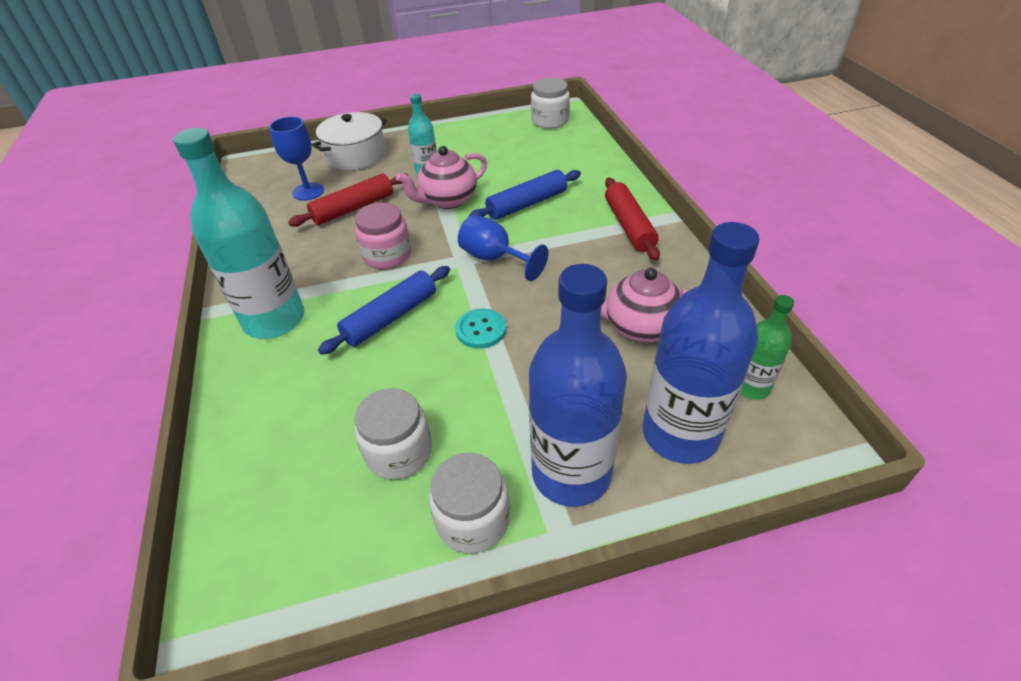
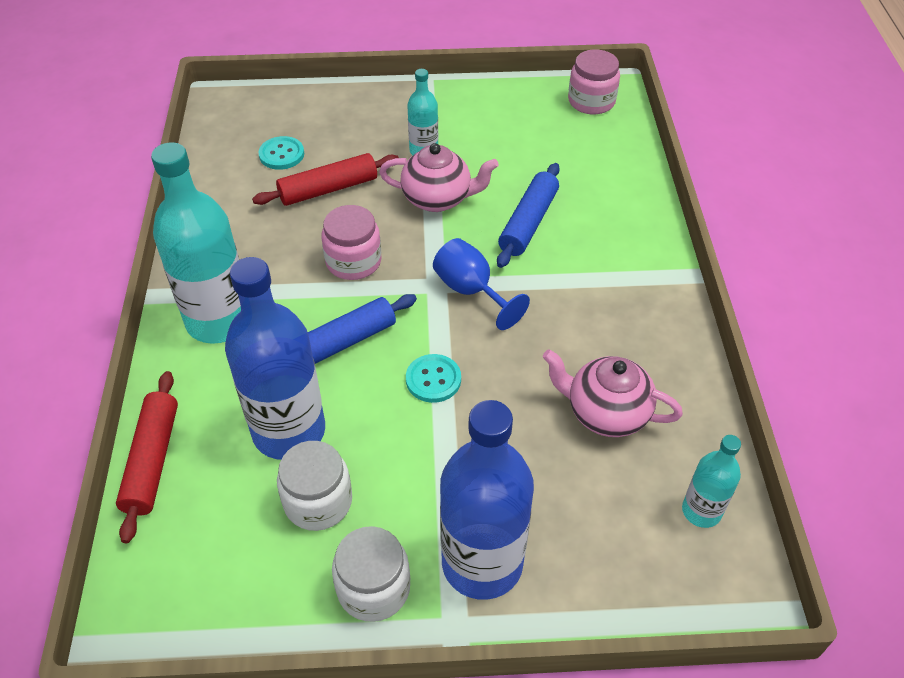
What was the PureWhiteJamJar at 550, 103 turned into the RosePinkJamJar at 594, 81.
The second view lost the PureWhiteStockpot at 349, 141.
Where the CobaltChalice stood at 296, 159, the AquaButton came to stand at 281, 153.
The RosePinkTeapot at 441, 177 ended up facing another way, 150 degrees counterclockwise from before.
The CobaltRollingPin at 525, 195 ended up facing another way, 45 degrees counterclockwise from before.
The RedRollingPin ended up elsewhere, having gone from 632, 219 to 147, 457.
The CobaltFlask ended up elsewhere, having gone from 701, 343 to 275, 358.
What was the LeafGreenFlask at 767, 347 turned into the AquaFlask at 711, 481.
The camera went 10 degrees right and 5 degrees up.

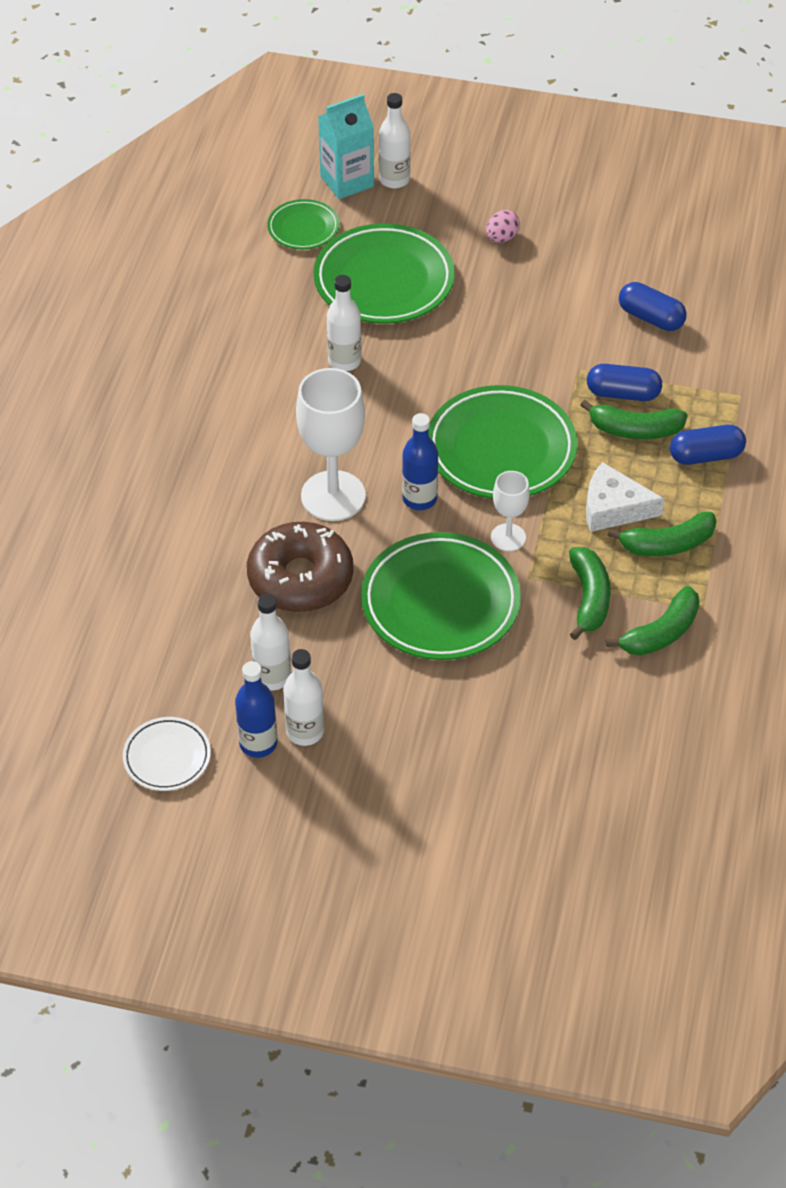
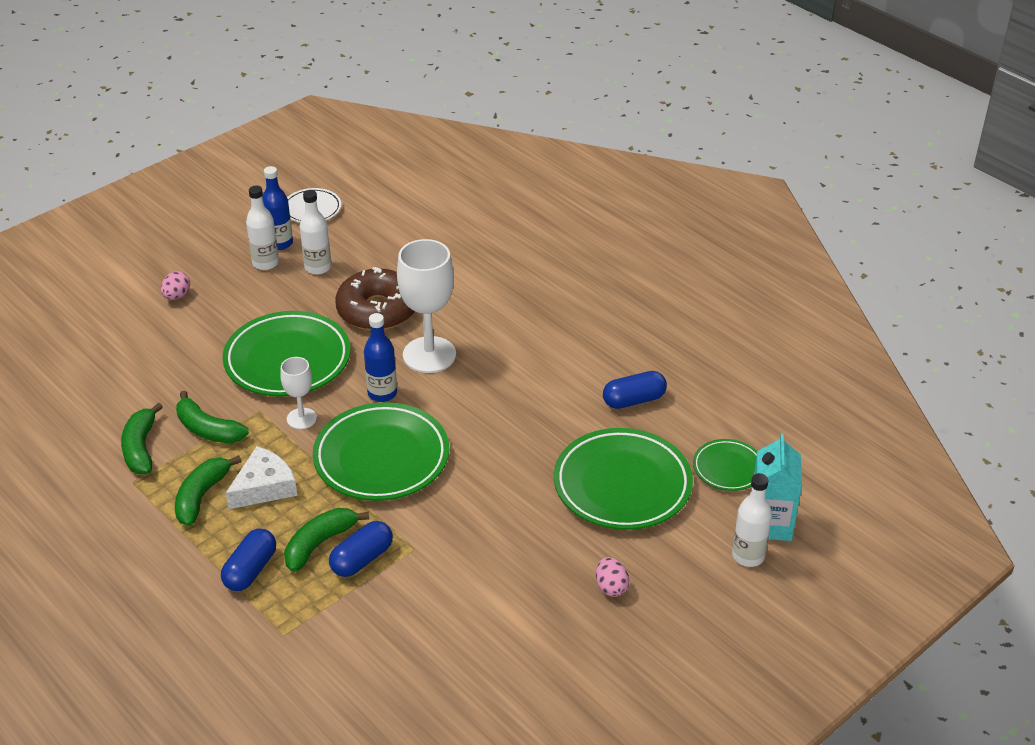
The second view lost the PureWhiteFlask at 344, 323.
The CobaltPillShape ended up elsewhere, having gone from 653, 306 to 635, 390.
The second view gained the RosePinkEgg at 175, 285.
The camera went 125 degrees right and 10 degrees down.

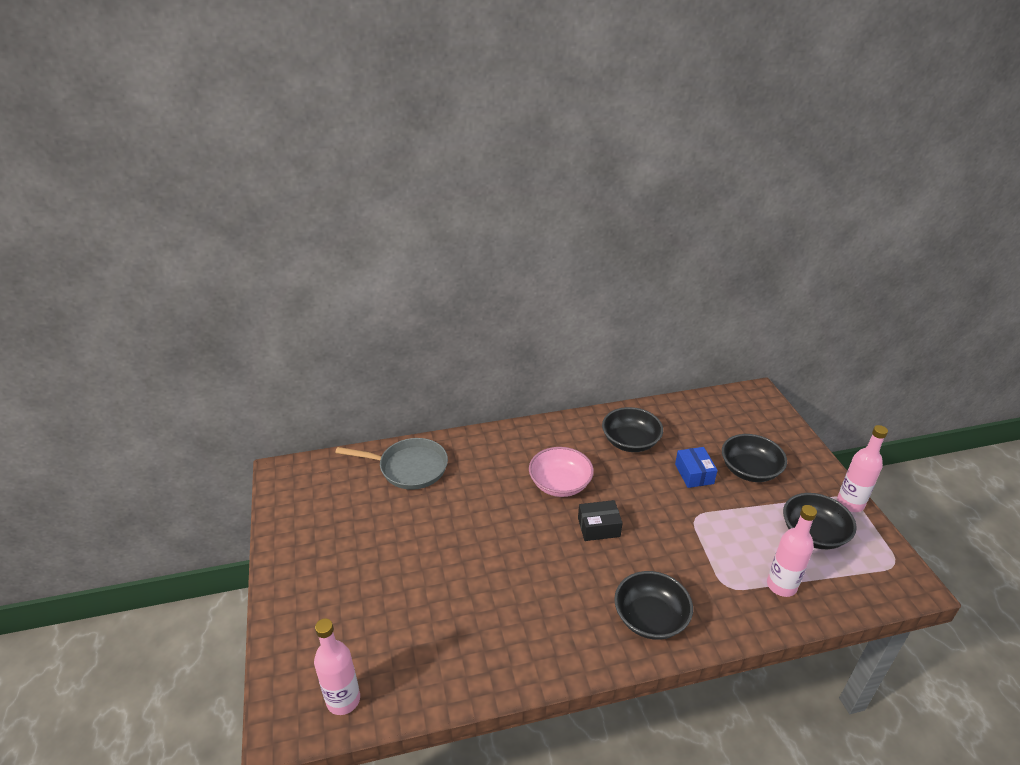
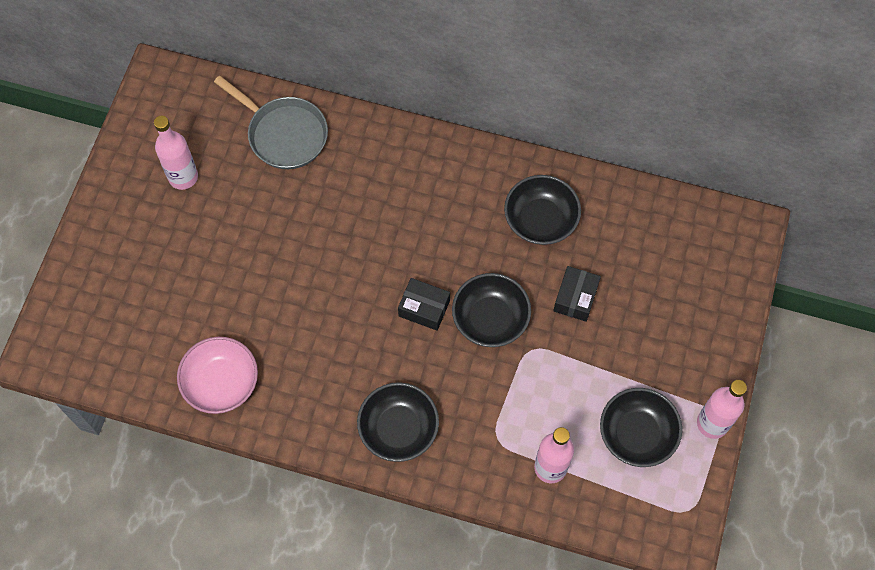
The BlackDeepDish ended up elsewhere, having gone from 754, 458 to 491, 310.
The RosePinkDeepDish ended up elsewhere, having gone from 561, 472 to 217, 375.
What was the CobaltBox at 696, 467 turned into the BlackBox at 577, 294.
The RosePinkFlask ended up elsewhere, having gone from 337, 667 to 176, 153.
The camera went 30 degrees right and 30 degrees up.

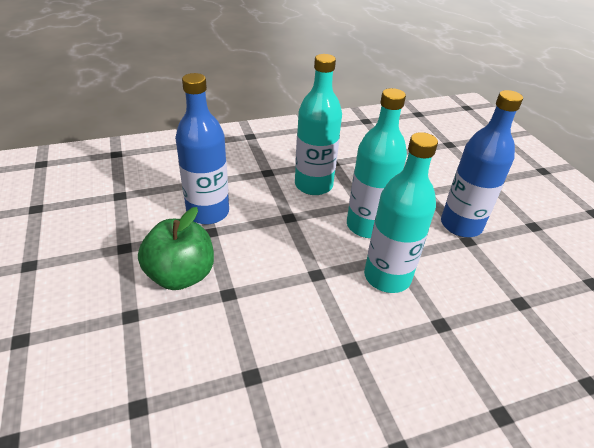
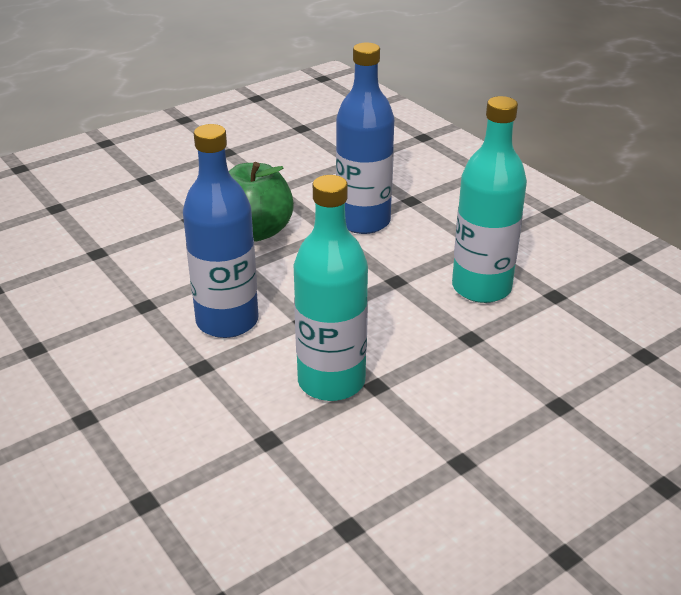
The second view lost the AquaFlask at 377, 163.
The CobaltFlask ended up elsewhere, having gone from 482, 163 to 221, 231.
The camera went 75 degrees right and 5 degrees down.

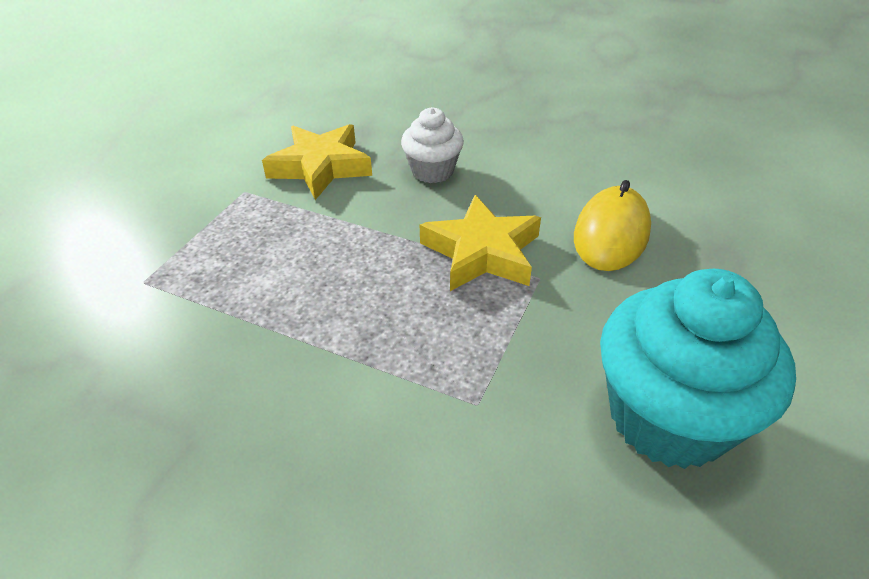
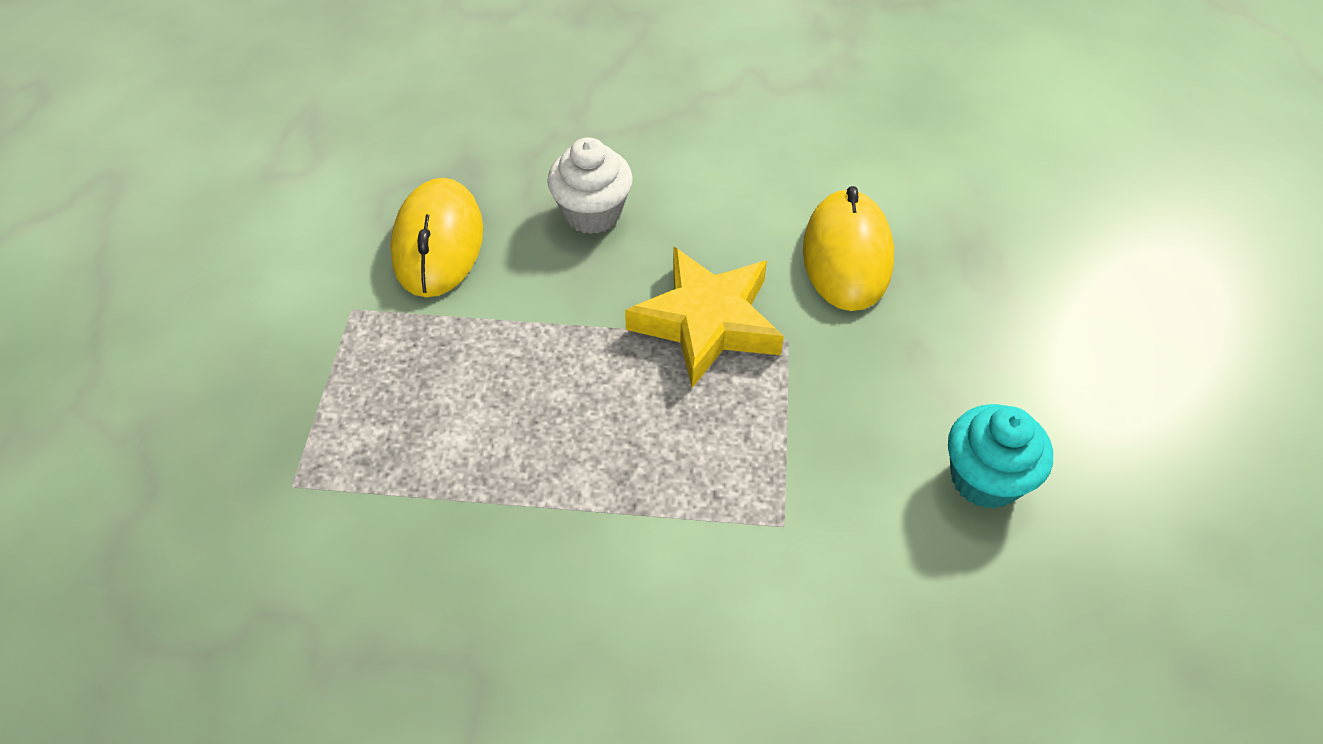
Where the YellowStar stood at 317, 162, the YellowMouse came to stand at 436, 237.
The size of the AquaFairyCake at 698, 369 changed by a factor of 0.54.
The camera went 20 degrees left and 10 degrees up.

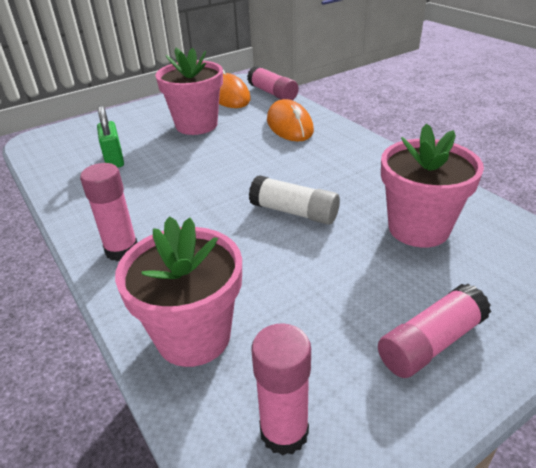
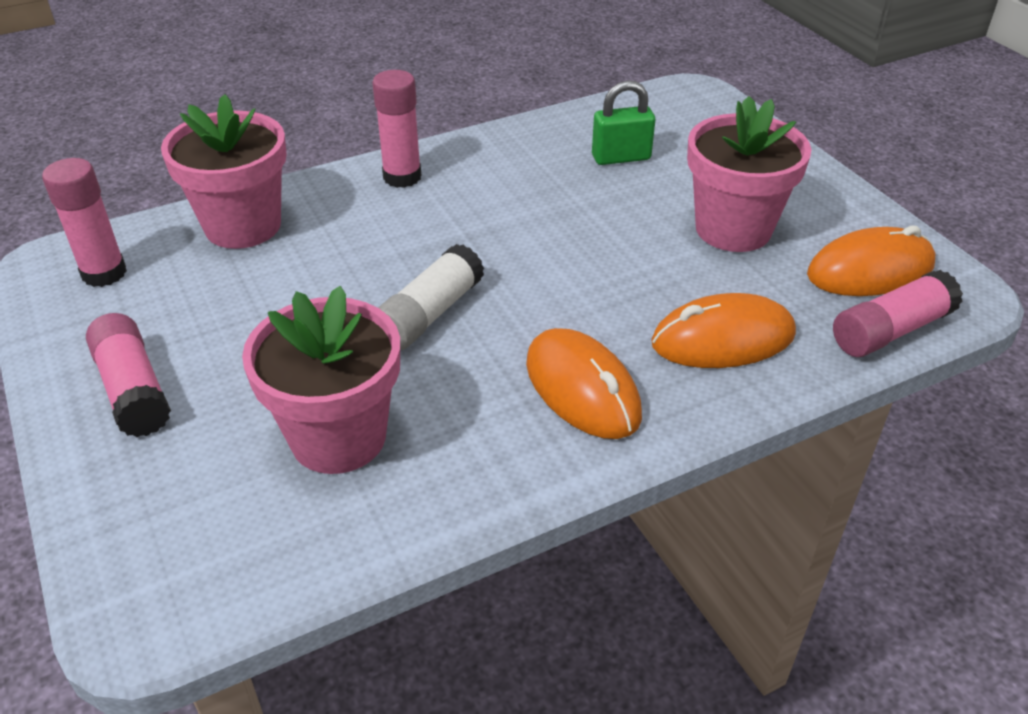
The second view gained the OrangeColouredMouse at 584, 383.
The camera went 95 degrees right and 5 degrees up.

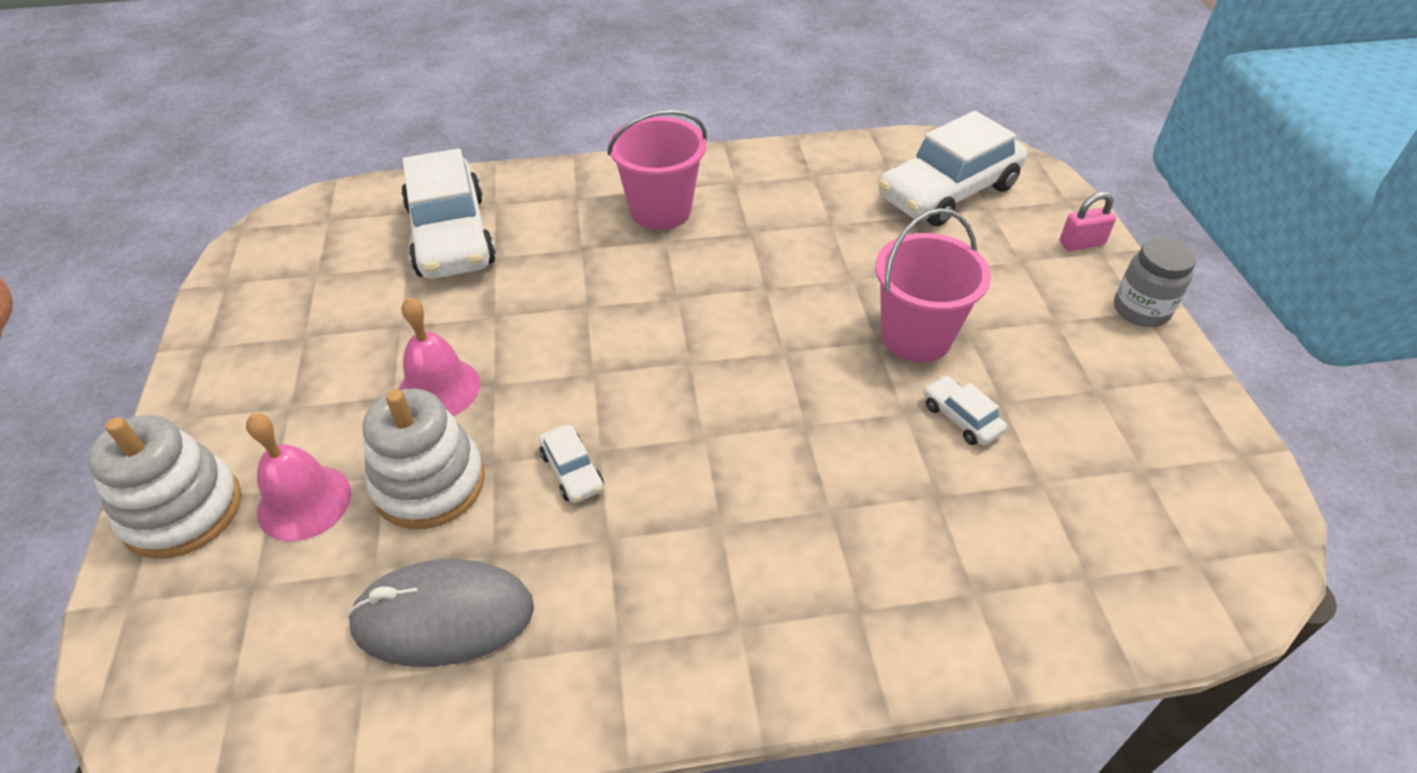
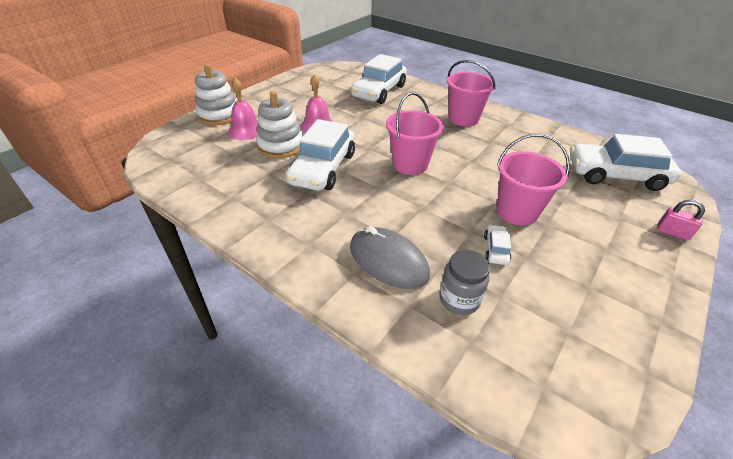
The GreyJamJar ended up elsewhere, having gone from 1155, 282 to 464, 282.
The size of the PureWhiteCar at 571, 464 changed by a factor of 2.34.
The GreyMouse ended up elsewhere, having gone from 440, 613 to 390, 257.
The second view gained the RosePinkPail at 415, 133.
The camera went 45 degrees right and 5 degrees down.

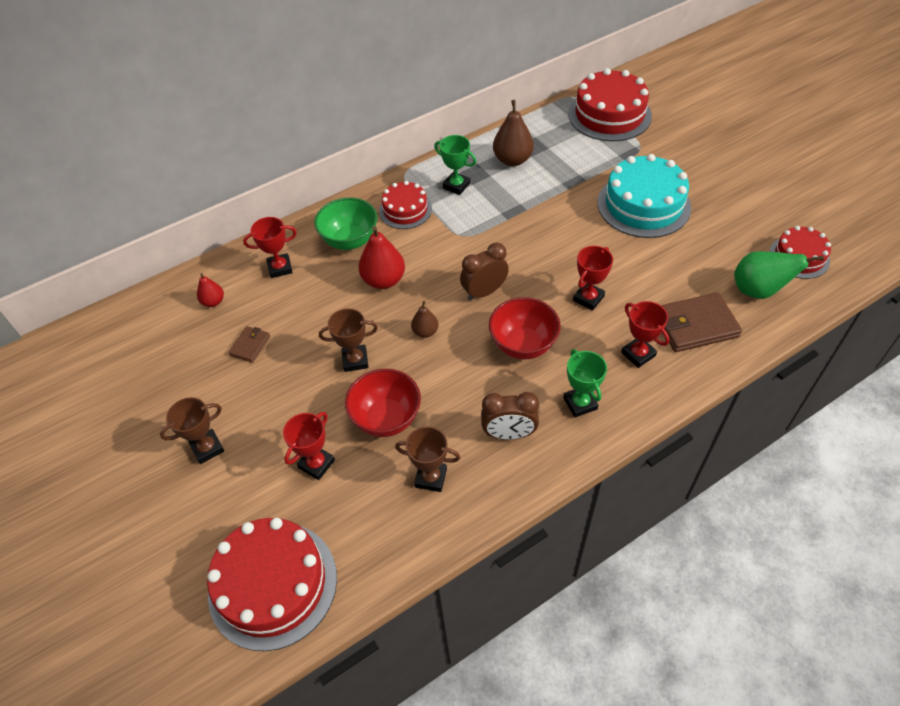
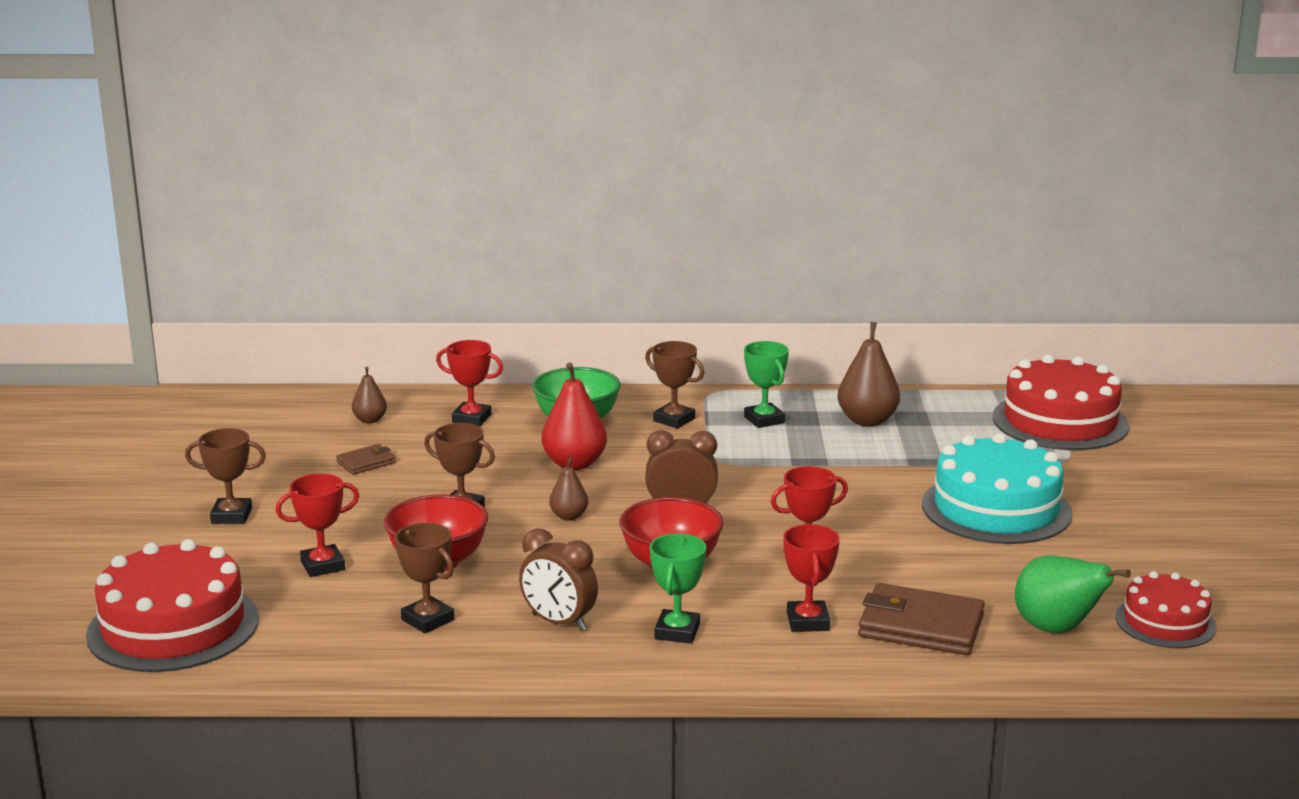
Where the RedLayerCake stood at 405, 205, the BrownTrophy came to stand at 674, 385.
What was the RedPear at 210, 290 turned into the BrownPear at 369, 395.
The camera went 30 degrees right and 30 degrees down.

